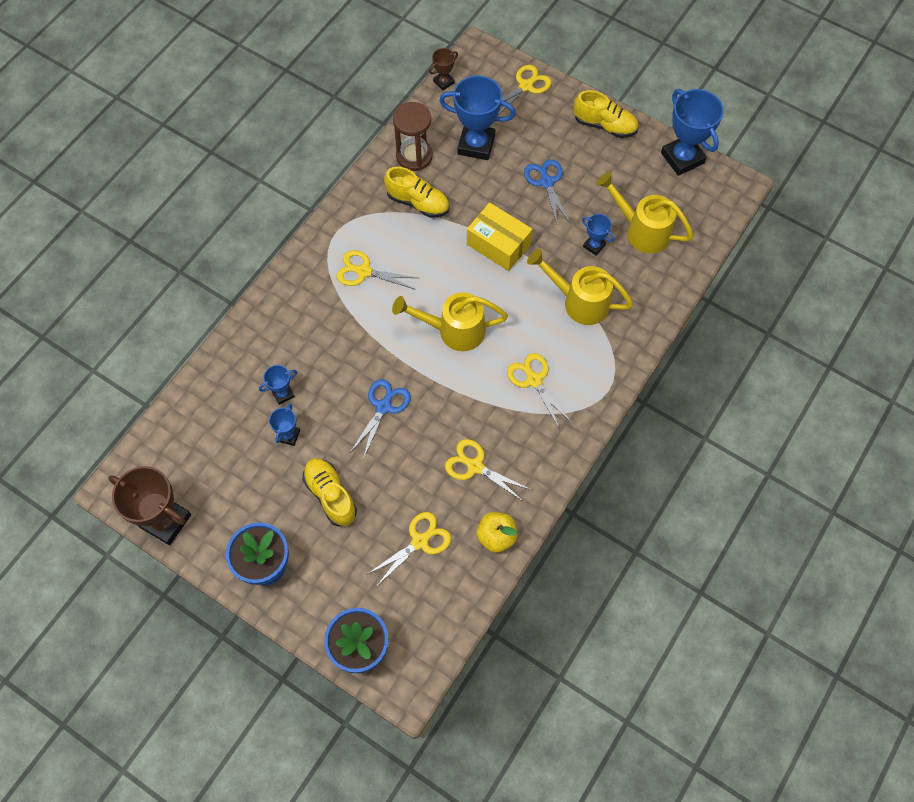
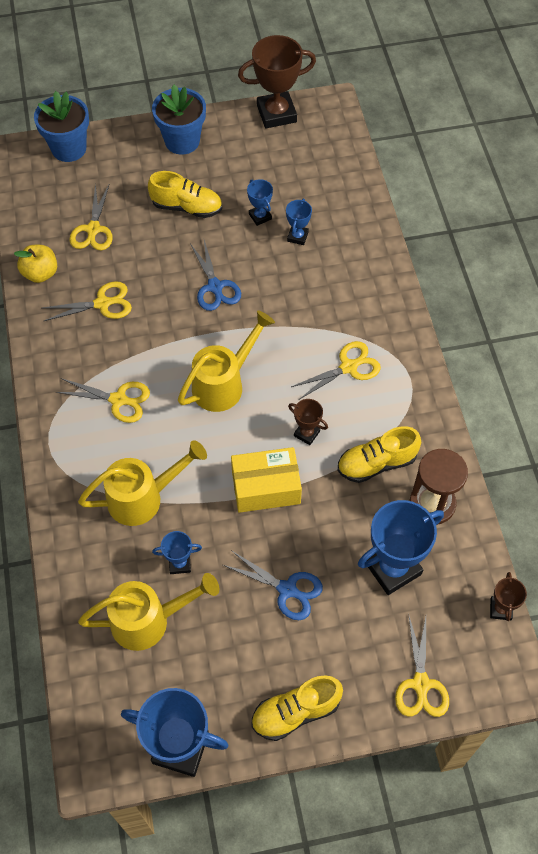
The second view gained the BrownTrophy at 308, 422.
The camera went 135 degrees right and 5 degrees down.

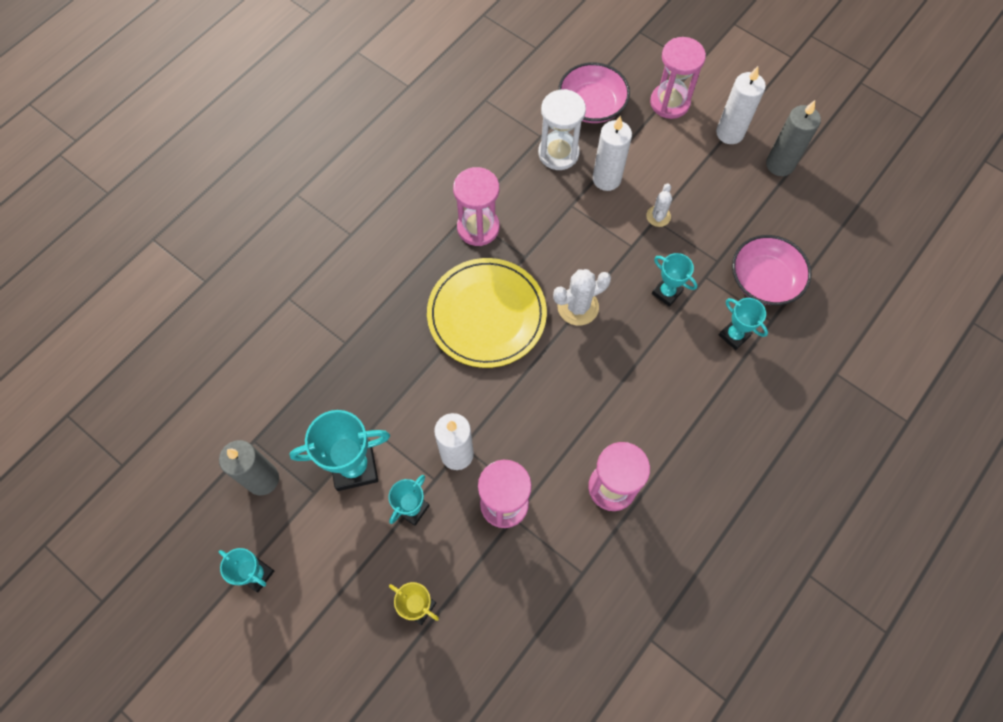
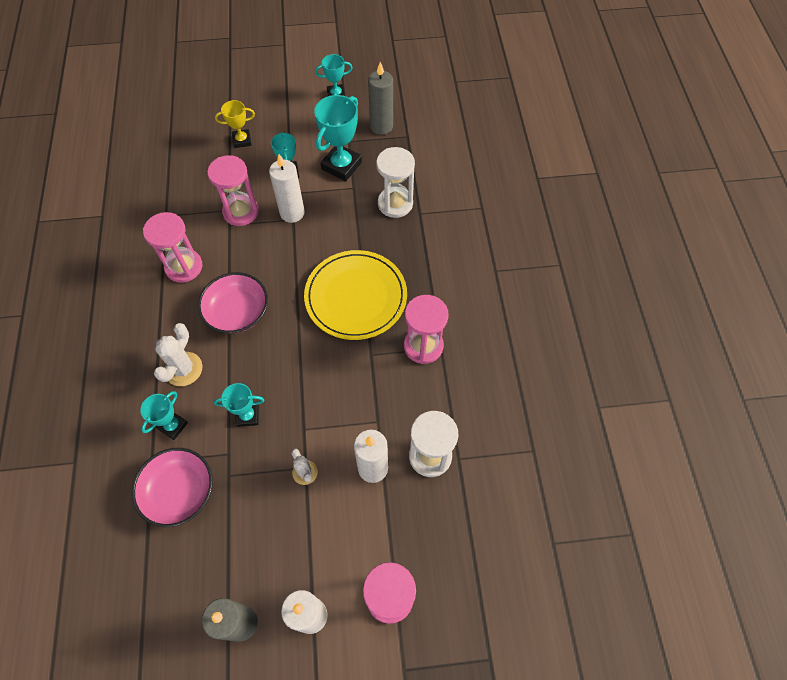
The RosePinkDeepDish ended up elsewhere, having gone from 594, 92 to 233, 302.
The PureWhiteCactus ended up elsewhere, having gone from 582, 297 to 178, 354.
The AquaTrophy at 743, 324 ended up facing another way, 60 degrees counterclockwise from before.
The second view gained the PureWhiteHourglass at 395, 182.
The camera went 135 degrees right and 5 degrees down.

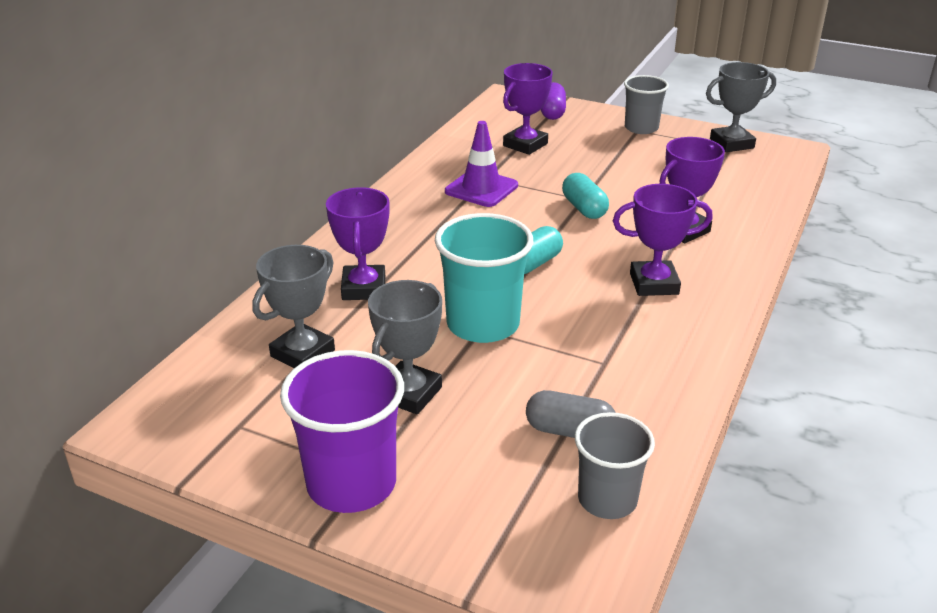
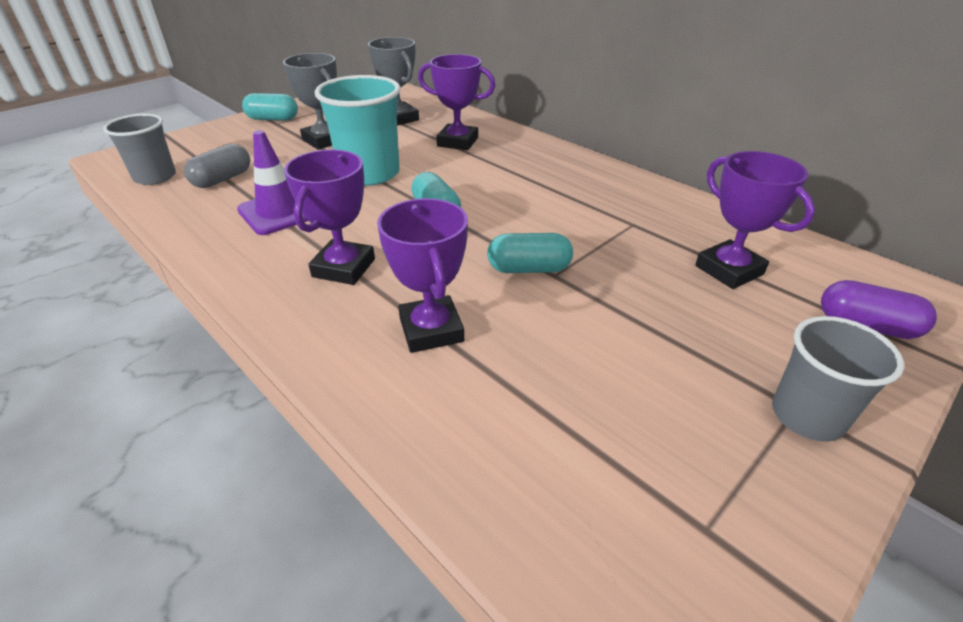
The second view lost the GreyTrophy at 741, 107.
The PurpleRoadCone ended up elsewhere, having gone from 481, 164 to 272, 182.
Where the PurpleTumbler stood at 342, 431, the AquaPillShape came to stand at 270, 107.
The camera went 110 degrees right and 5 degrees up.

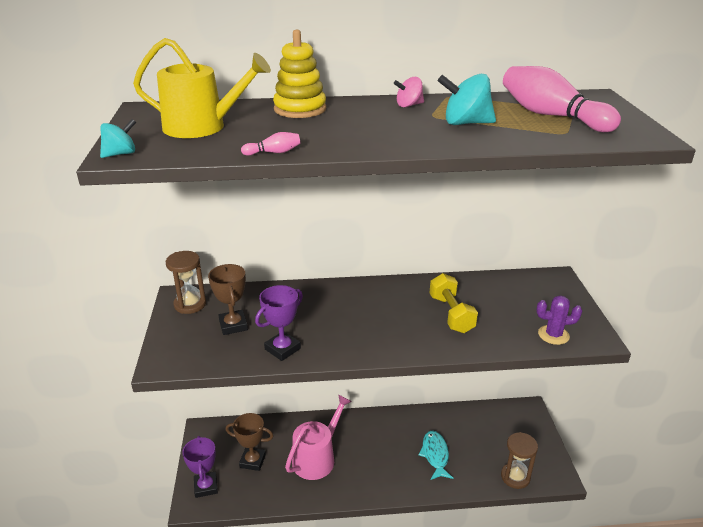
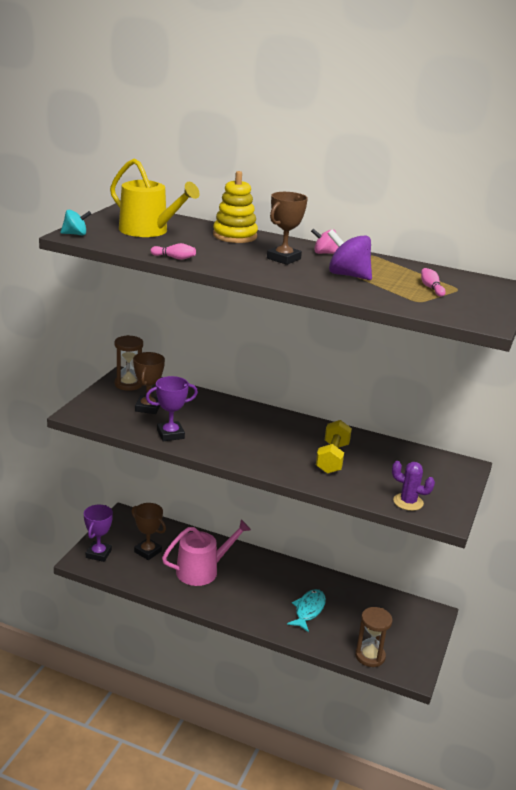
The size of the RosePinkBowlingPin at 562, 99 changed by a factor of 0.41.
What was the AquaWhirligig at 467, 99 turned into the PurpleWhirligig at 350, 254.
The second view gained the BrownTrophy at 287, 228.
The camera went 25 degrees right and 5 degrees down.

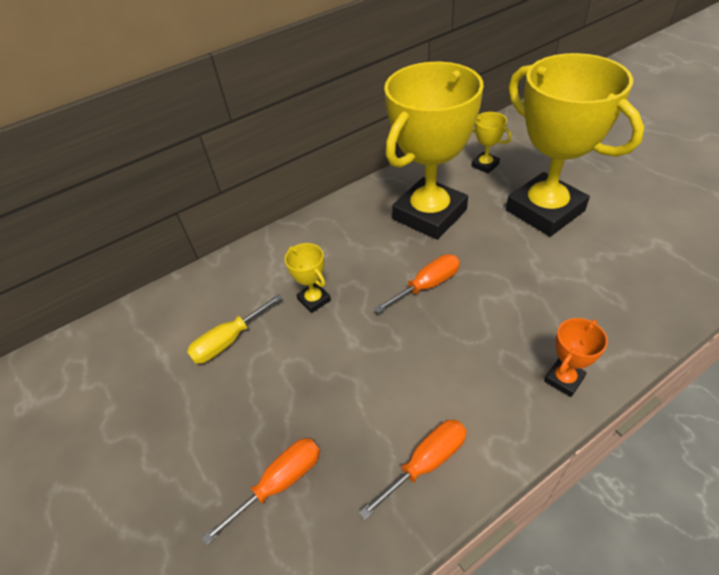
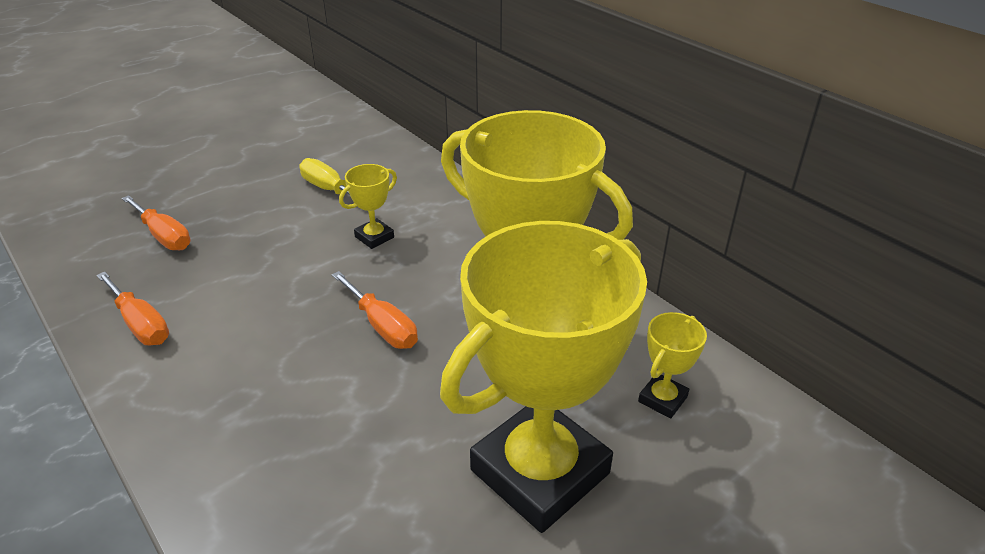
The second view lost the OrangeColouredTrophy at 576, 357.
The camera went 80 degrees right and 10 degrees down.

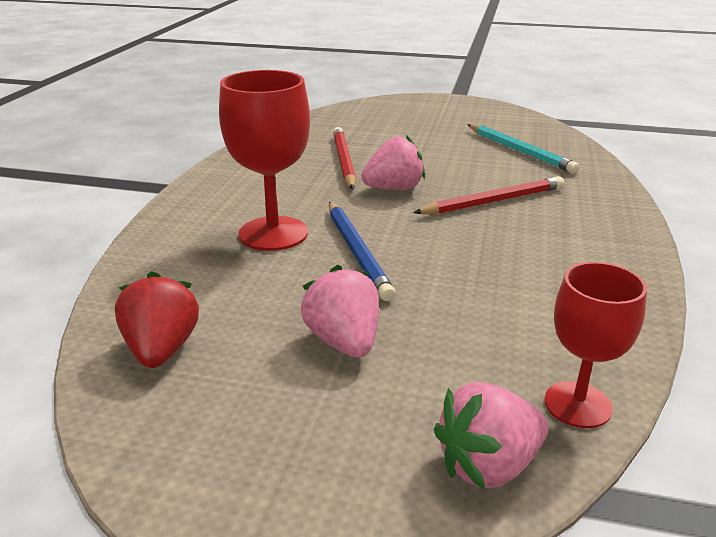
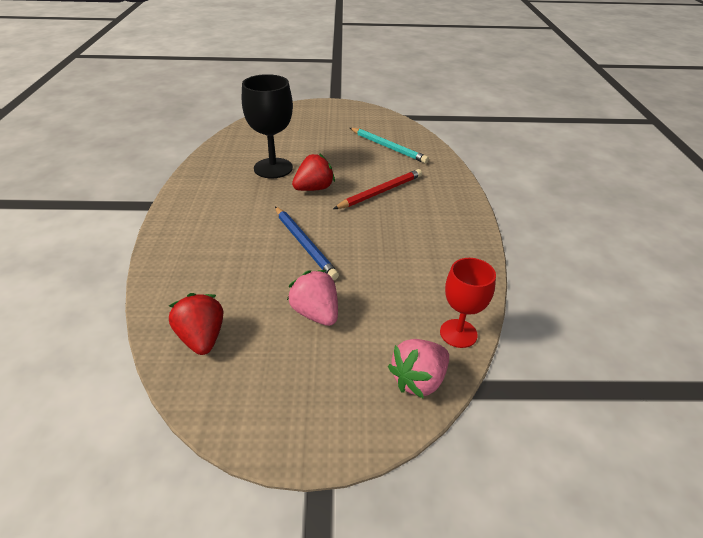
The second view lost the RedChalice at 264, 160.
Where the RedLeadPencil stood at 344, 158, the BlackChalice came to stand at 267, 126.
What was the RosePinkBerry at 393, 162 turned into the RedBerry at 313, 172.
The camera went 15 degrees left and 10 degrees up.

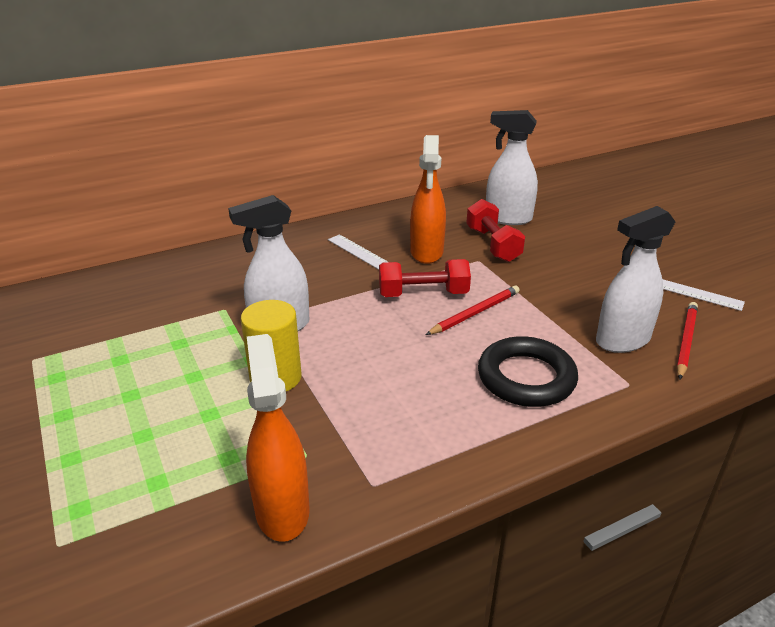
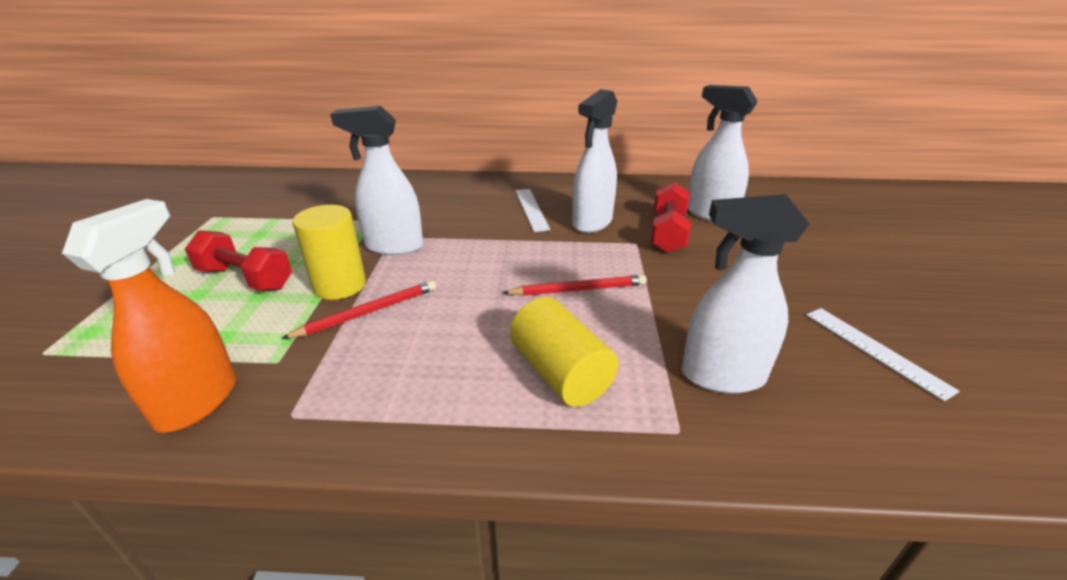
What was the OrangeColouredSprayBottle at 428, 199 turned into the PureWhiteSprayBottle at 594, 161.
The RedHandWeight ended up elsewhere, having gone from 425, 278 to 238, 260.
The RedLeadPencil ended up elsewhere, having gone from 687, 340 to 358, 309.
Where the BlackRing stood at 528, 371, the YellowCylinderShape came to stand at 564, 352.
The camera went 30 degrees right and 0 degrees up.

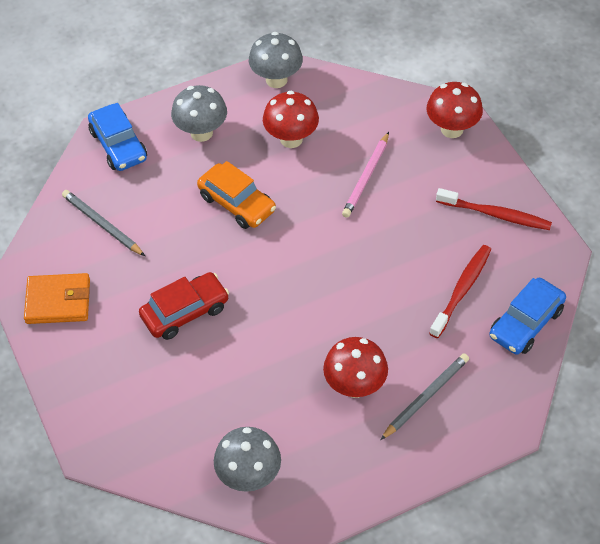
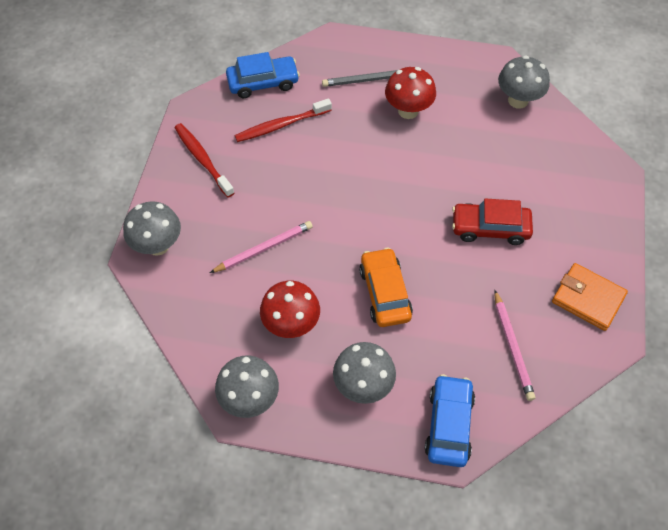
What was the RedFungus at 454, 110 turned into the GreyFungus at 152, 228.
What was the GreyLeadPencil at 103, 223 turned into the RosePinkLeadPencil at 514, 345.
The camera went 145 degrees left and 5 degrees up.

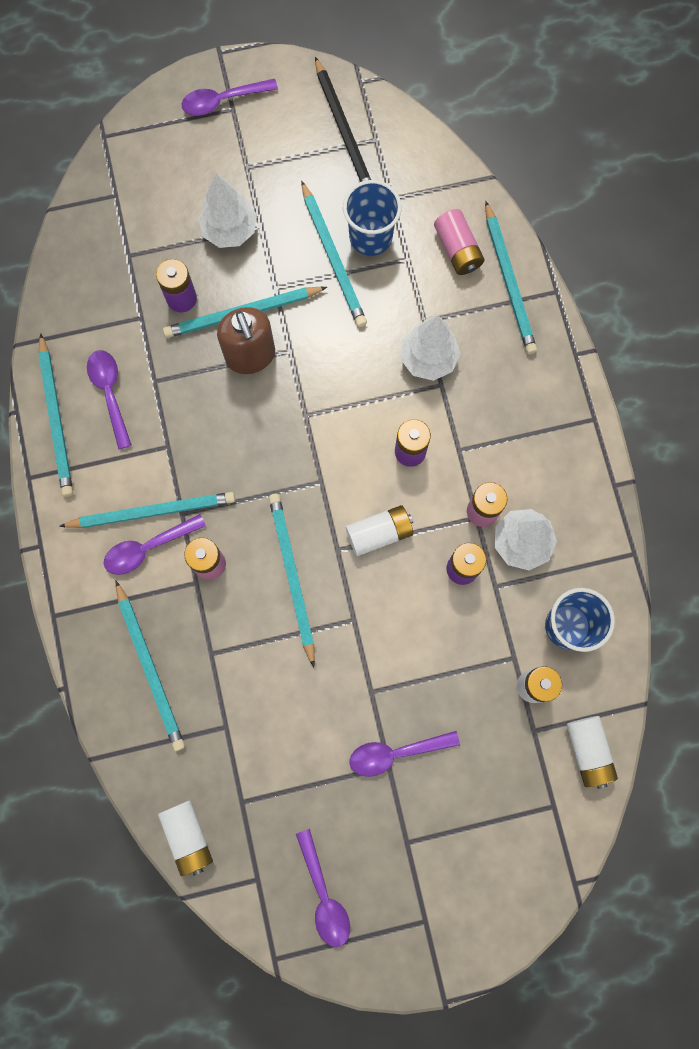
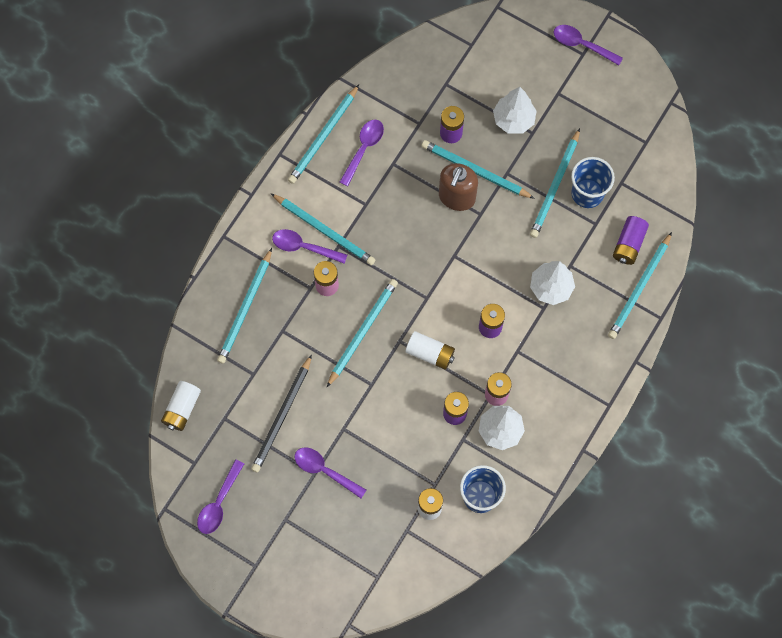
The BlackLeadPencil ended up elsewhere, having gone from 343, 119 to 281, 413.
What was the RosePinkBattery at 459, 242 turned into the PurpleBattery at 631, 240.
The second view lost the PureWhiteBattery at 592, 752.
The camera went 45 degrees right and 5 degrees down.

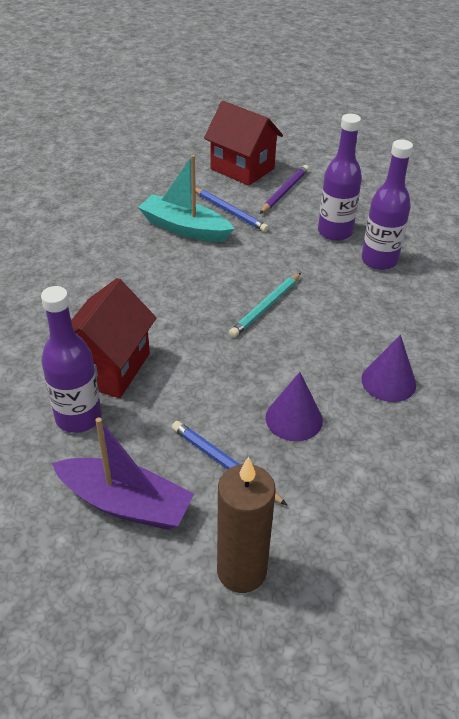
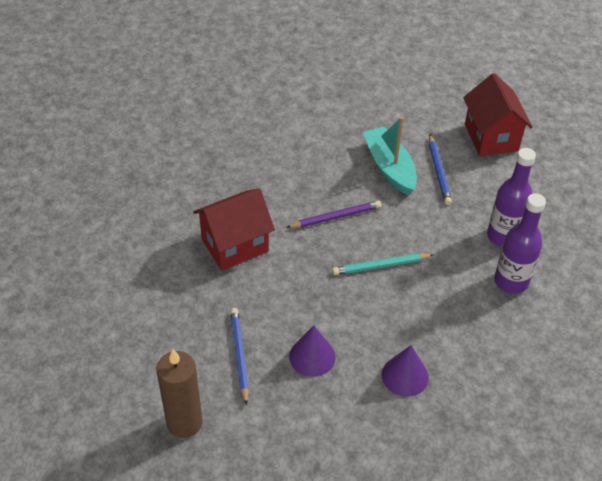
The PurpleLeadPencil ended up elsewhere, having gone from 284, 189 to 333, 214.
The second view lost the PurpleFlask at 71, 359.
The second view lost the PurpleToyBoat at 123, 473.
The camera went 40 degrees right and 5 degrees up.

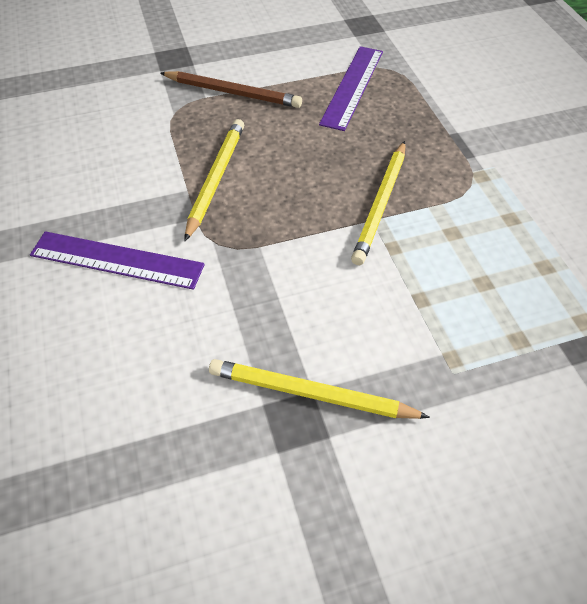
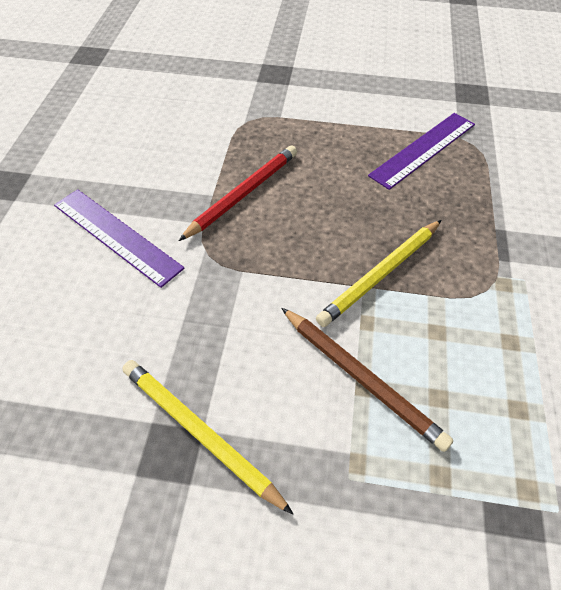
The BrownLeadPencil ended up elsewhere, having gone from 231, 89 to 367, 380.
What was the YellowLeadPencil at 214, 180 turned into the RedLeadPencil at 238, 193.
The camera went 25 degrees right and 0 degrees up.

